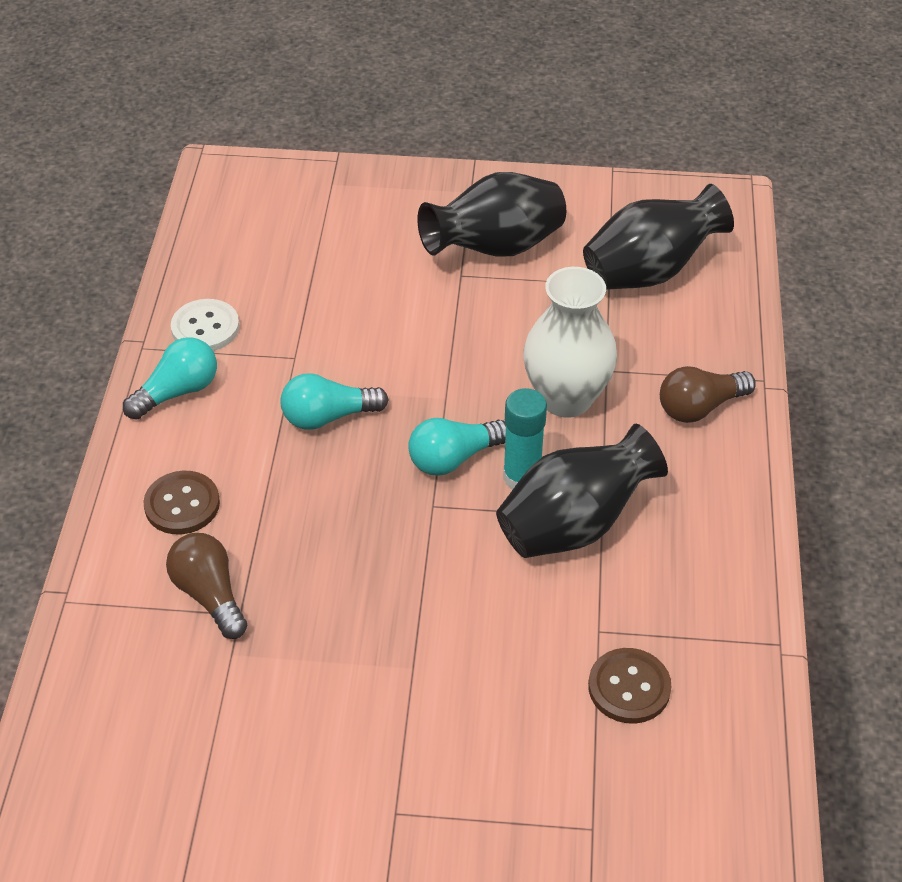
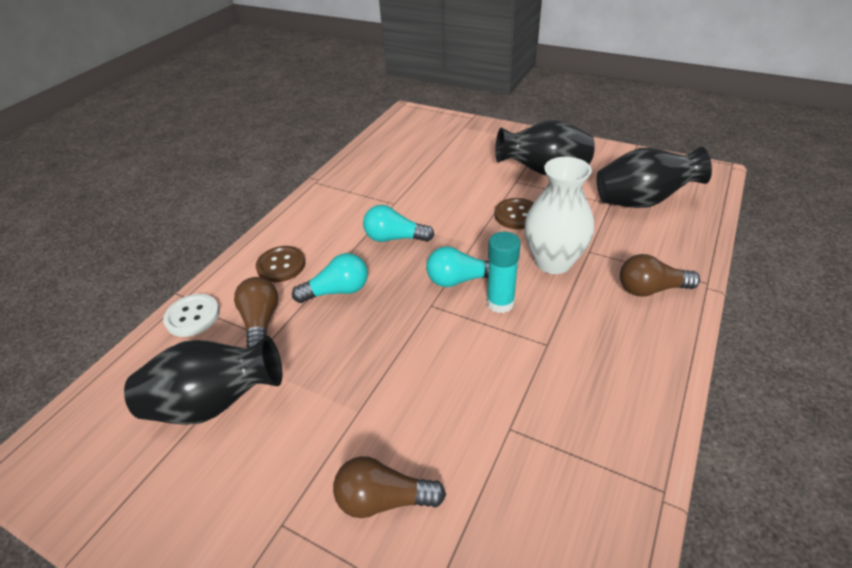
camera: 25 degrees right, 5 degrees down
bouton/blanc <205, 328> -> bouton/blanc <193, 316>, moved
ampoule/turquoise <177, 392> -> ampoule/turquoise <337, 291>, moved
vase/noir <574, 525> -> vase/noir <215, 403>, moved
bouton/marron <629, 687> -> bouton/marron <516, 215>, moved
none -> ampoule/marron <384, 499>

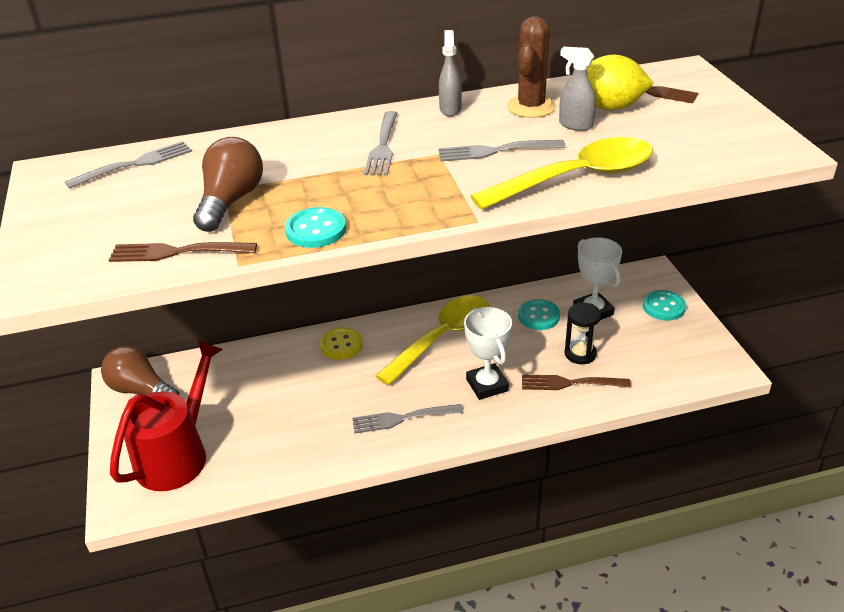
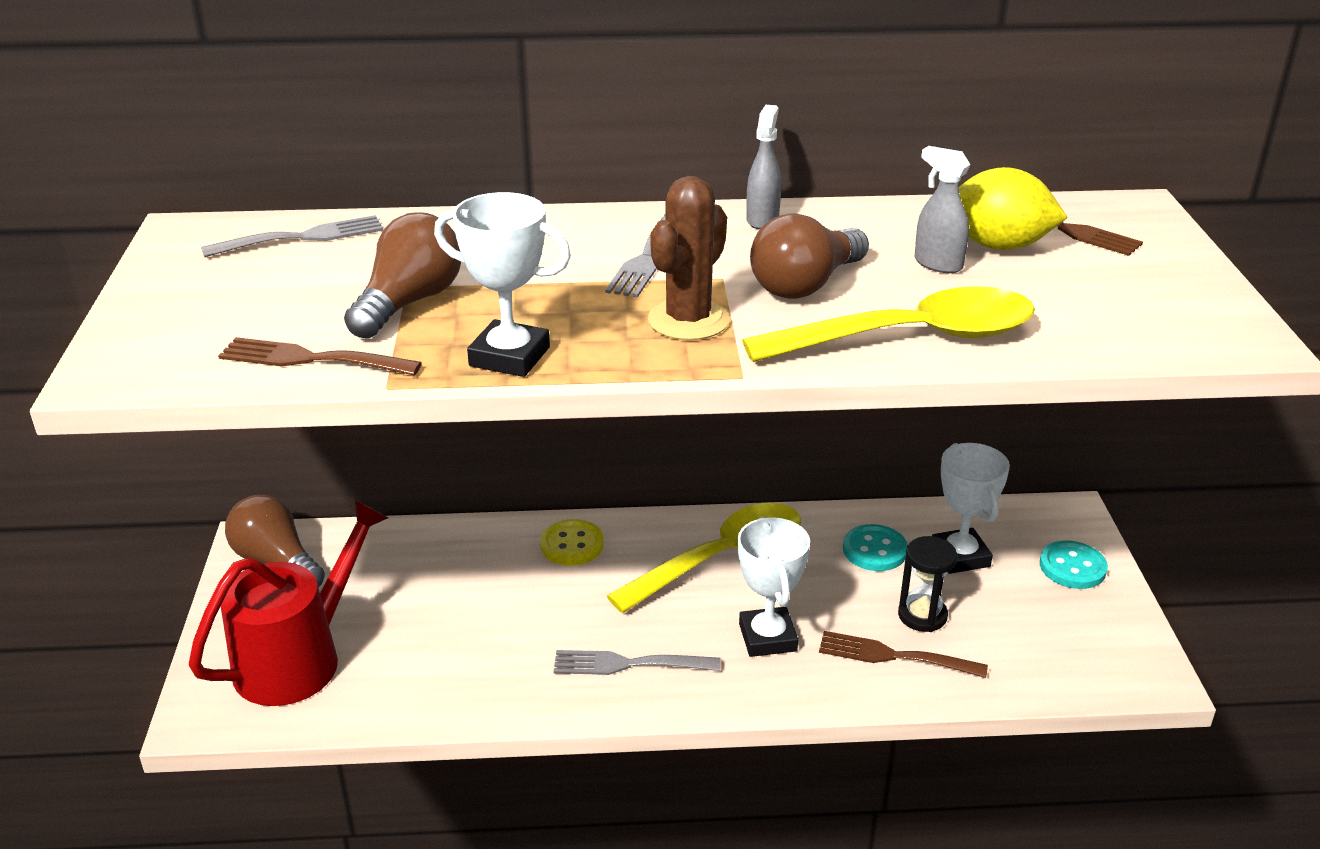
camera: 10 degrees right, 5 degrees down
cactus/marron <531, 107> -> cactus/marron <688, 320>, moved
fourchette/gris <495, 151> -> ampoule/marron <805, 285>
bouton/turquoise <316, 230> -> trophée/blanc <509, 356>

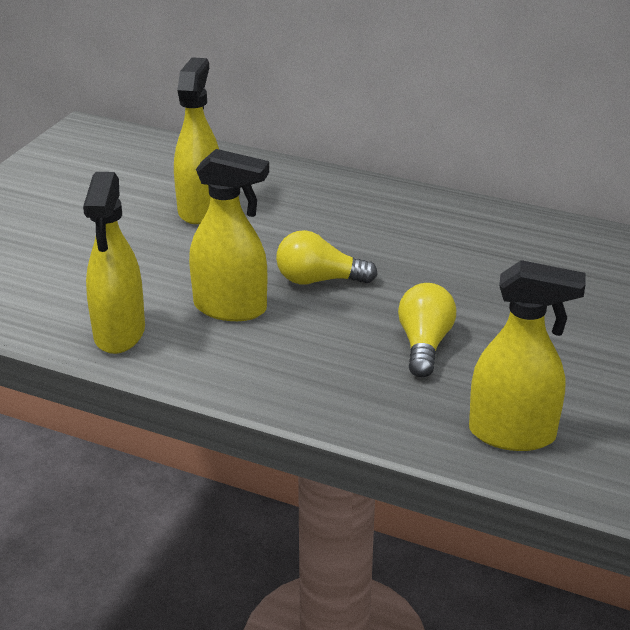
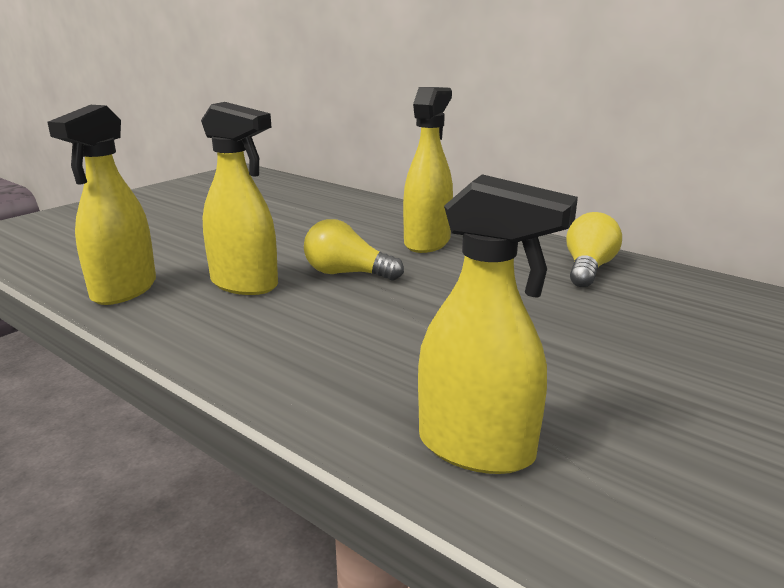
camera: 15 degrees right, 10 degrees down
vaporisateur/jaune <200, 209> -> vaporisateur/jaune <427, 242>, moved
ampoule/jaune <424, 344> -> ampoule/jaune <588, 269>, moved

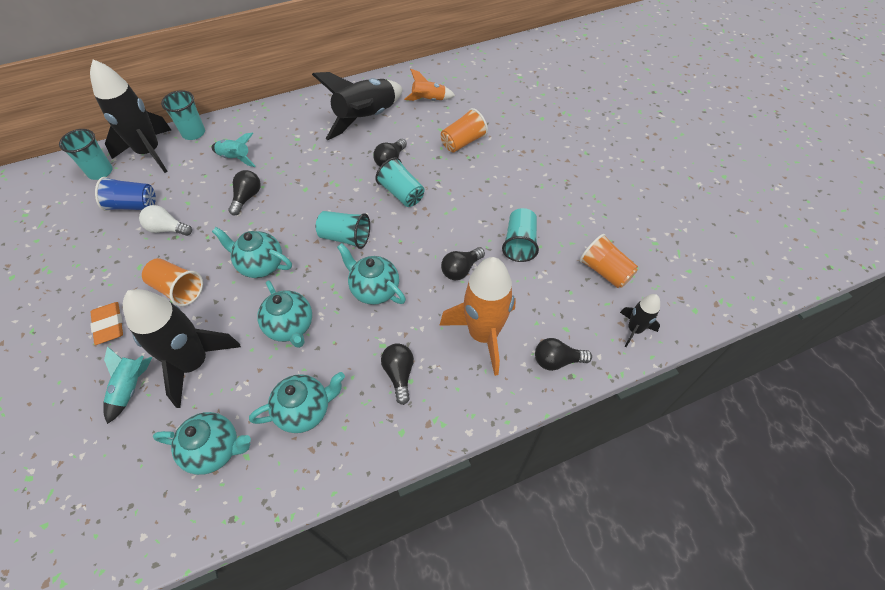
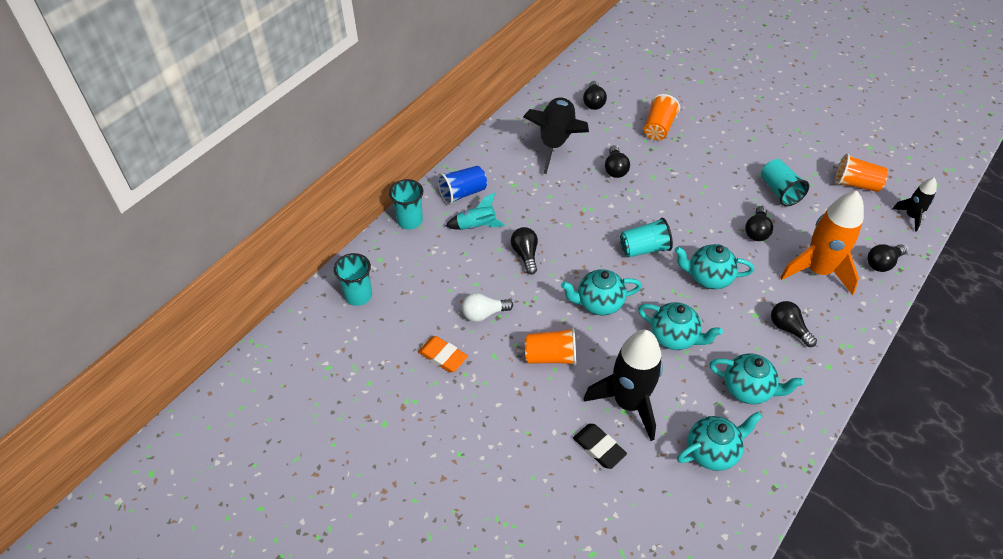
camera: 30 degrees left, 5 degrees down
fusée/noir <149, 152> -> none
fusée/orange <429, 100> -> ampoule/noir <593, 102>
gobelet/turquoise <401, 193> -> none
gobelet/bleu <133, 205> -> gobelet/bleu <462, 193>, moved
gomme/orange <109, 325> -> gomme/orange <443, 356>, moved
fusée/turquoise <131, 388> -> gomme/noir <599, 448>
théière/turquoise <305, 410> -> théière/turquoise <748, 389>, 75 degrees clockwise

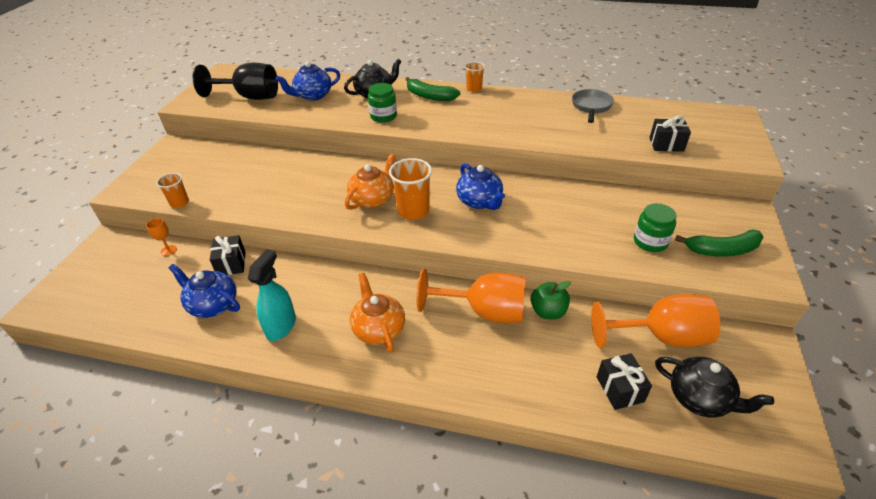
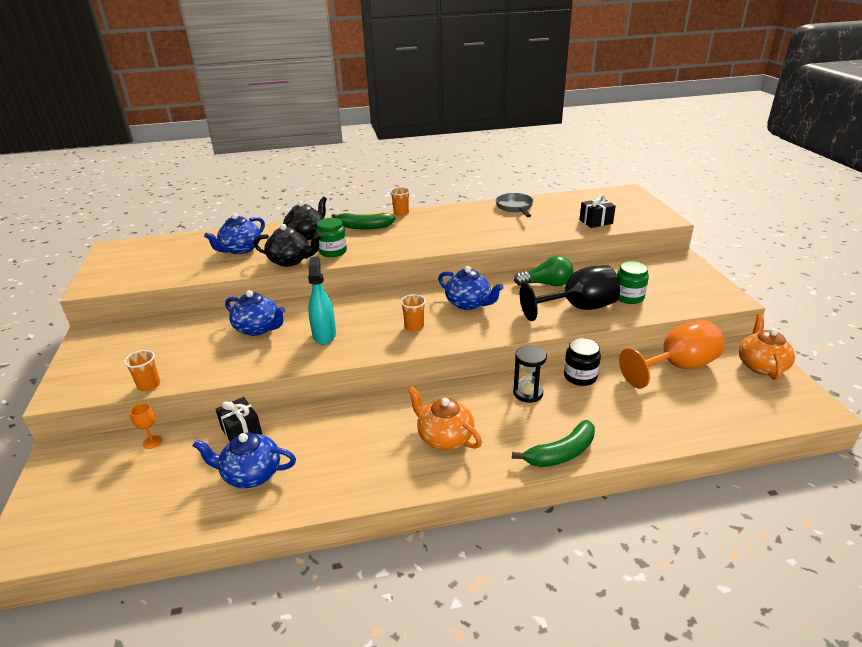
camera: 25 degrees left, 10 degrees down
verre à pied/noir <249, 97> -> verre à pied/noir <577, 308>, moved
théière/orange <373, 199> -> théière/orange <761, 365>, moved
gobelet/orange <413, 211> -> gobelet/orange <414, 326>, x0.60
banane/vert <722, 250> -> banane/vert <561, 453>, moved
vaporisateur/turquoise <281, 326> -> vaporisateur/turquoise <324, 335>, moved
verre à pied/orange <484, 311> -> sablier/noir <528, 393>
pomme/vert <548, 311> -> bocal/noir <580, 376>
cadeau/noir <620, 389> -> none
théière/noir <700, 398> -> théière/noir <290, 261>, moved
none -> ampoule/vert <546, 284>
none -> théière/bleu <258, 328>

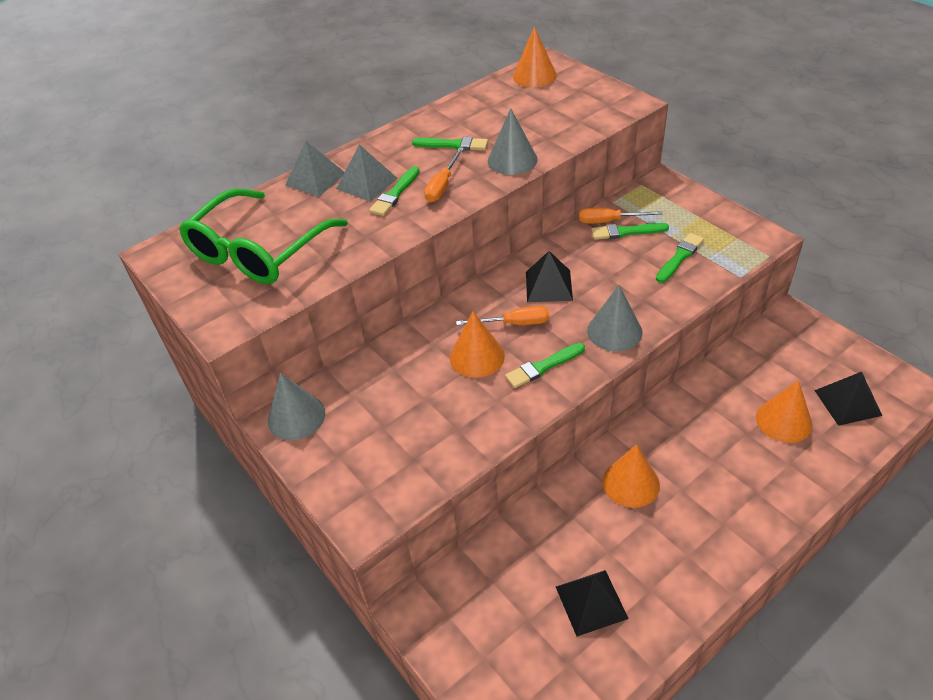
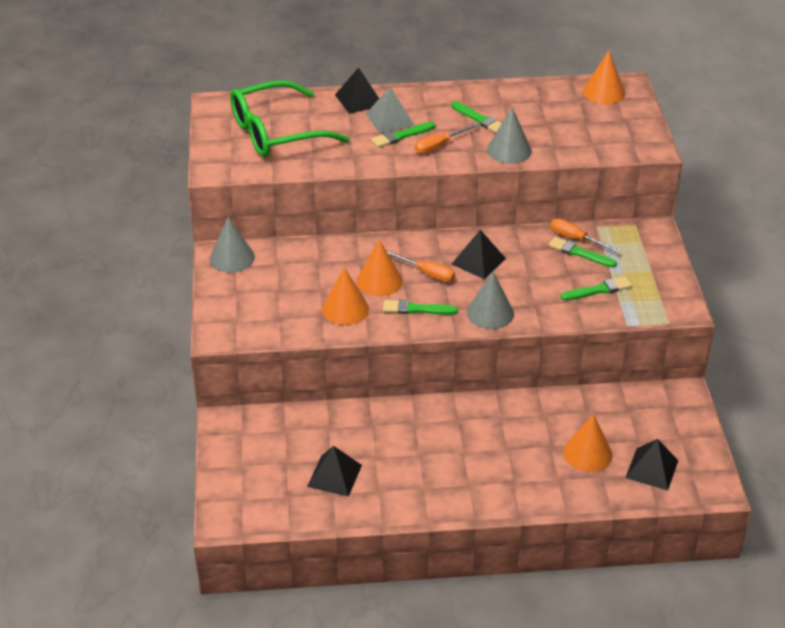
camera: 30 degrees right, 5 degrees down
pyramide/gris <315, 179> -> pyramide/noir <359, 100>
cône/orange <631, 483> -> cône/orange <345, 309>, moved

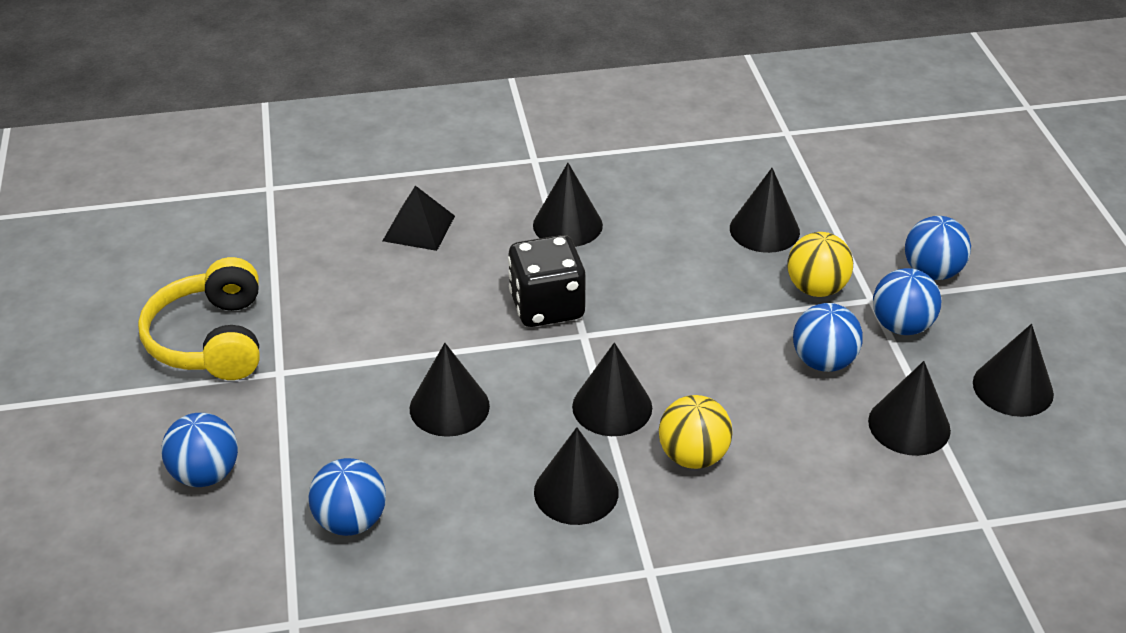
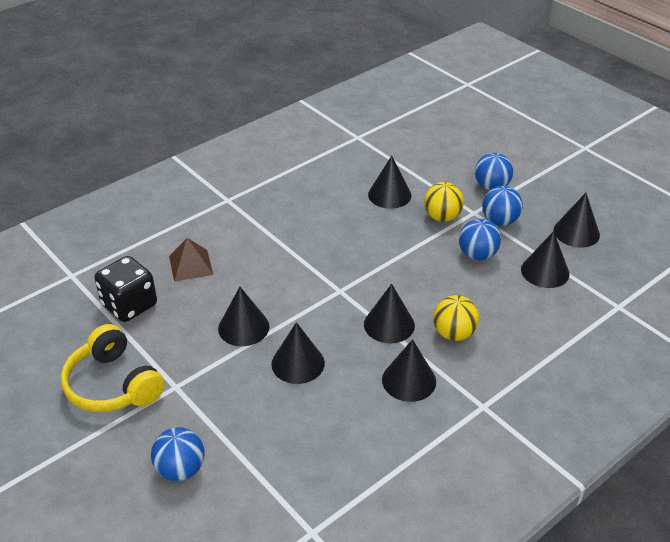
camera: 30 degrees left, 0 degrees up
cône/noir <567, 225> -> cône/noir <243, 327>, moved
pyramide/noir <419, 228> -> pyramide/marron <191, 265>
dé/noir <547, 306> -> dé/noir <129, 305>, moved
balle/bleu <351, 521> -> none

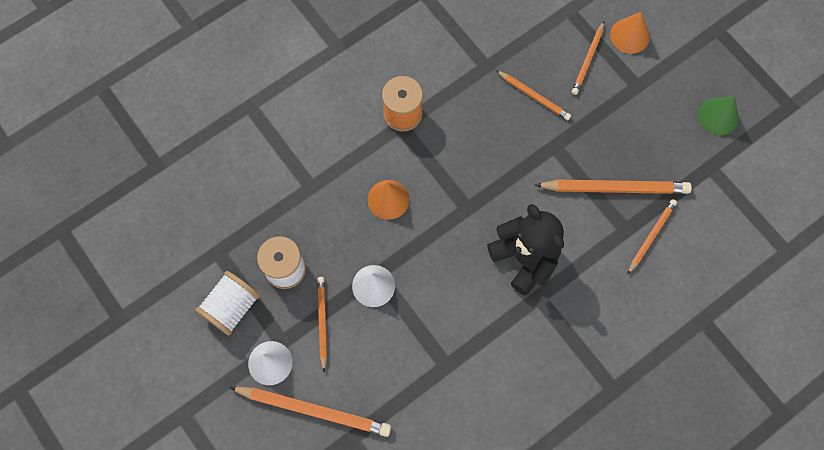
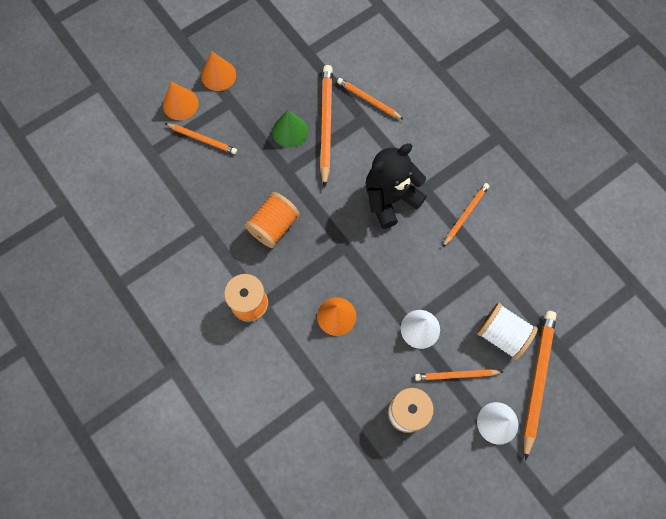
camera: 90 degrees left, 0 degrees up
crayon/orange <534, 96> -> crayon/orange <466, 214>, moved
cône/vert <718, 116> -> cône/vert <290, 131>, moved
bobine/blanc <231, 307> -> bobine/blanc <502, 334>, moved
none -> cône/orange <218, 75>
none -> bobine/orange <273, 226>

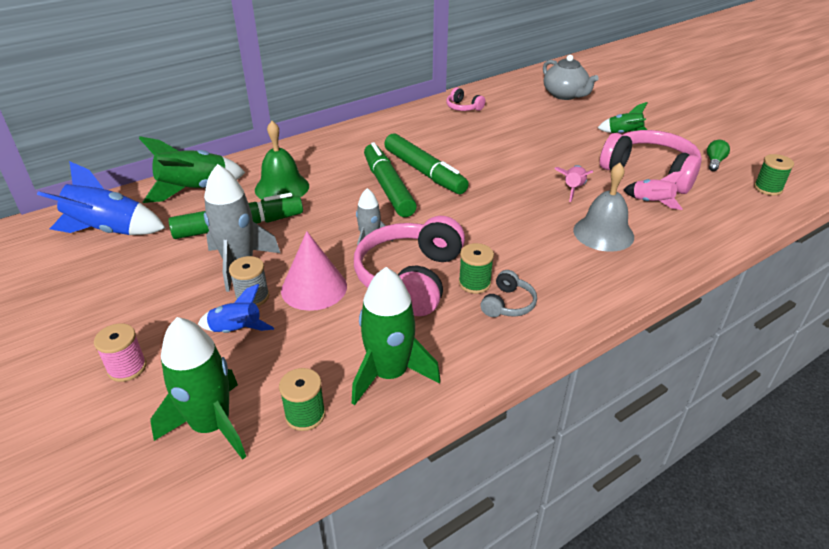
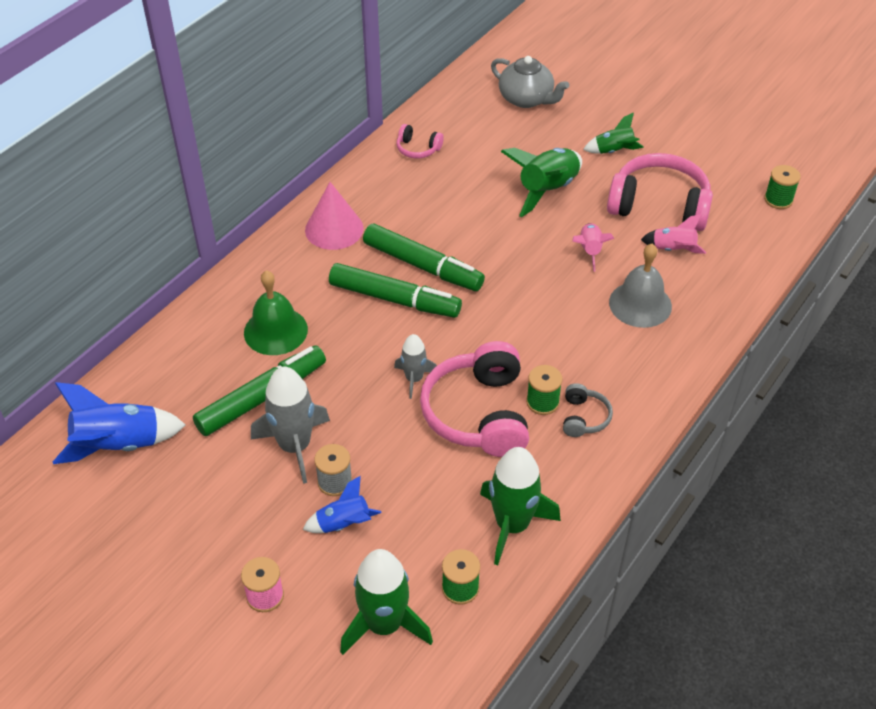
camera: 20 degrees left, 10 degrees up
fusée/vert <194, 190> -> fusée/vert <547, 190>, moved
ampoule/vert <714, 162> -> none
feutre/vert <388, 187> -> feutre/vert <394, 299>, 150 degrees clockwise
cône/rose <314, 288> -> cône/rose <334, 229>, moved

